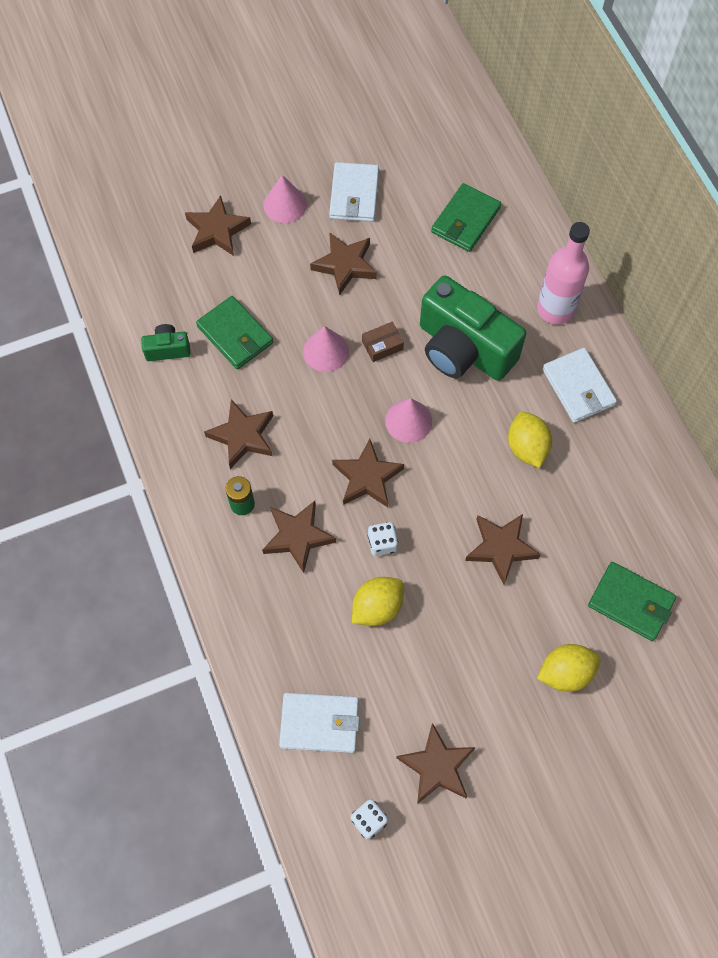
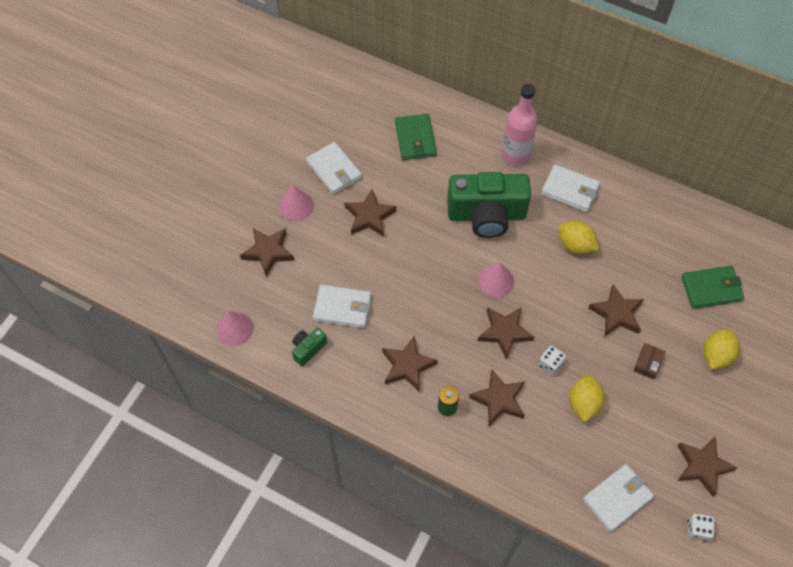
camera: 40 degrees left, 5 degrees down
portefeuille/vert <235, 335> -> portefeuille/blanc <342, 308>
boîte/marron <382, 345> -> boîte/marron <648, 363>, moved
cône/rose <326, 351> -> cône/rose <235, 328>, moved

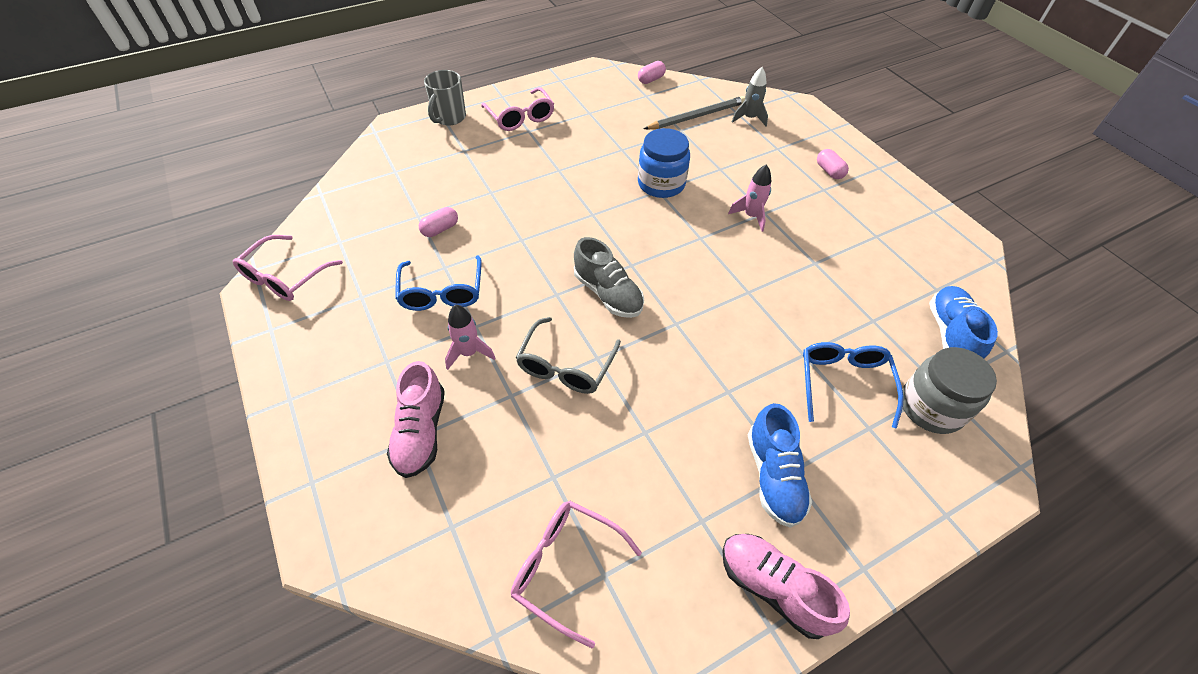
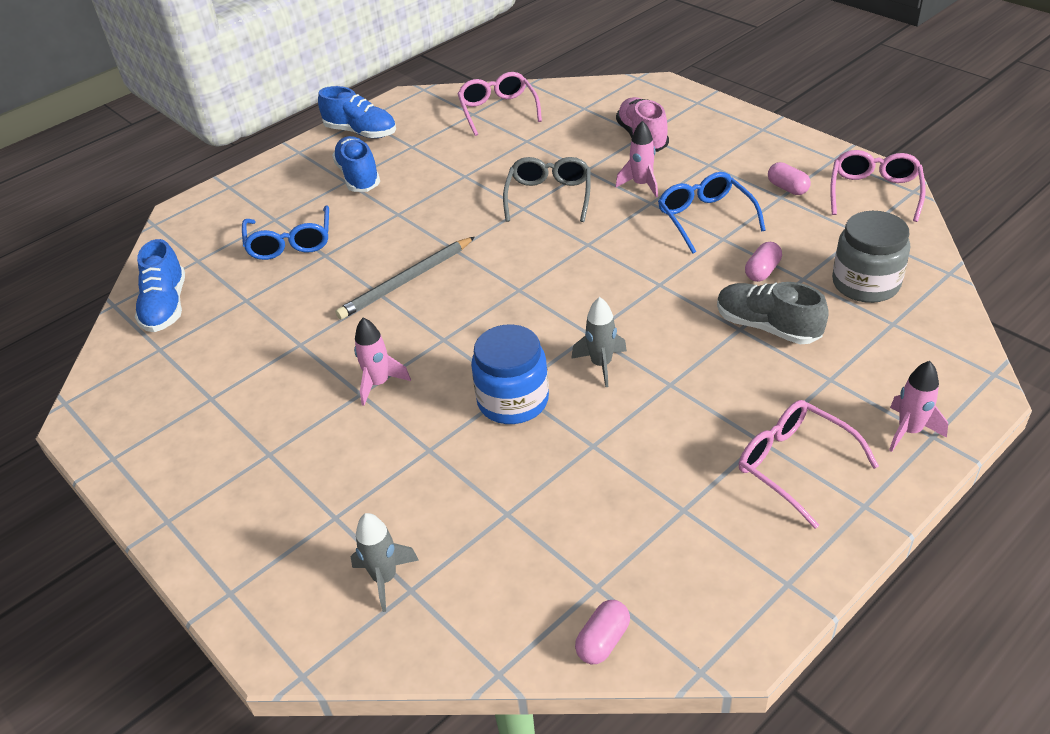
camera: 170 degrees right, 10 degrees down
tasse/gris <449, 118> -> fusée/rose <909, 431>
crayon/gris <697, 116> -> crayon/gris <406, 281>, moved
gélule/rose <829, 171> -> gélule/rose <787, 188>, moved
chaussure/gris <608, 293> -> chaussure/gris <767, 327>, moved
bocal/gris <931, 407> -> bocal/gris <865, 283>, moved
lunettes/rose <566, 568> -> lunettes/rose <498, 111>, 120 degrees counterclockwise
chaussure/rose <773, 588> -> chaussure/bleu <361, 132>
none -> fusée/gris <601, 364>

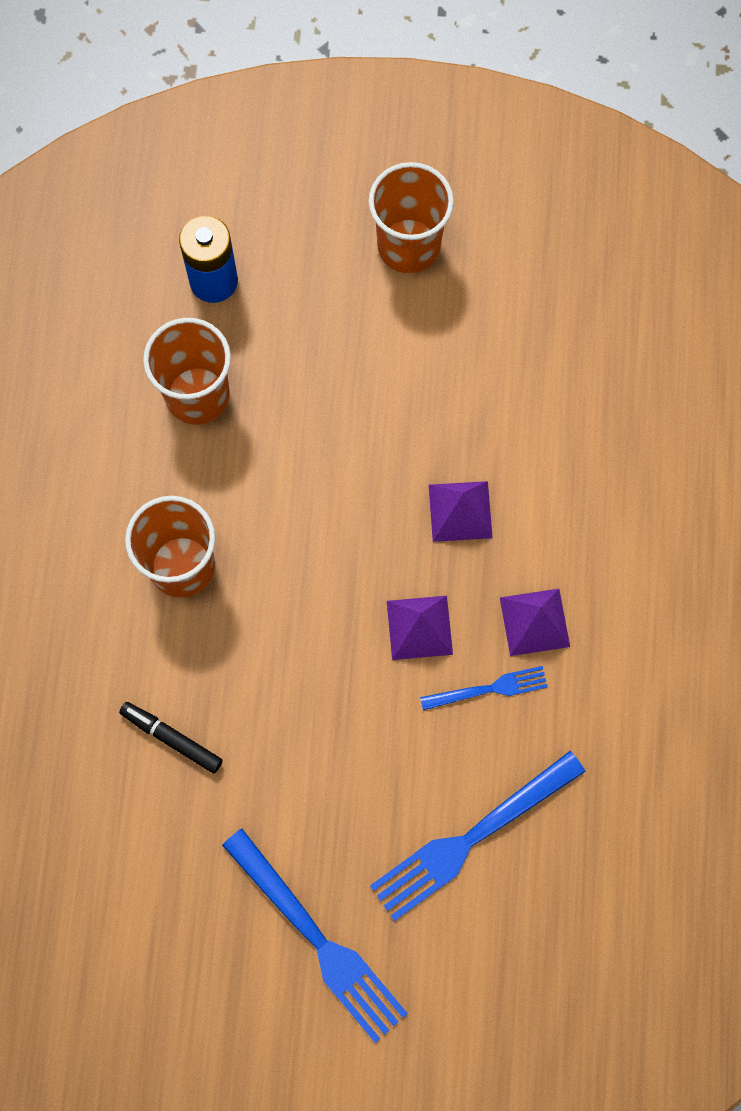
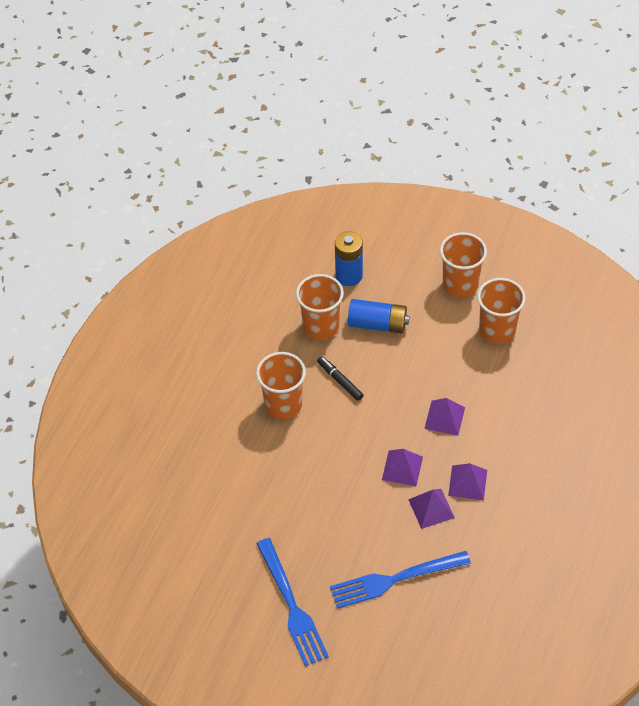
camera: 20 degrees right, 20 degrees down
fourchette/bleu <490, 688> -> pyramide/violet <431, 508>
feutre/noir <172, 738> -> feutre/noir <340, 381>, moved
none -> gobelet/orange <497, 330>
none -> pile/bleu <377, 324>

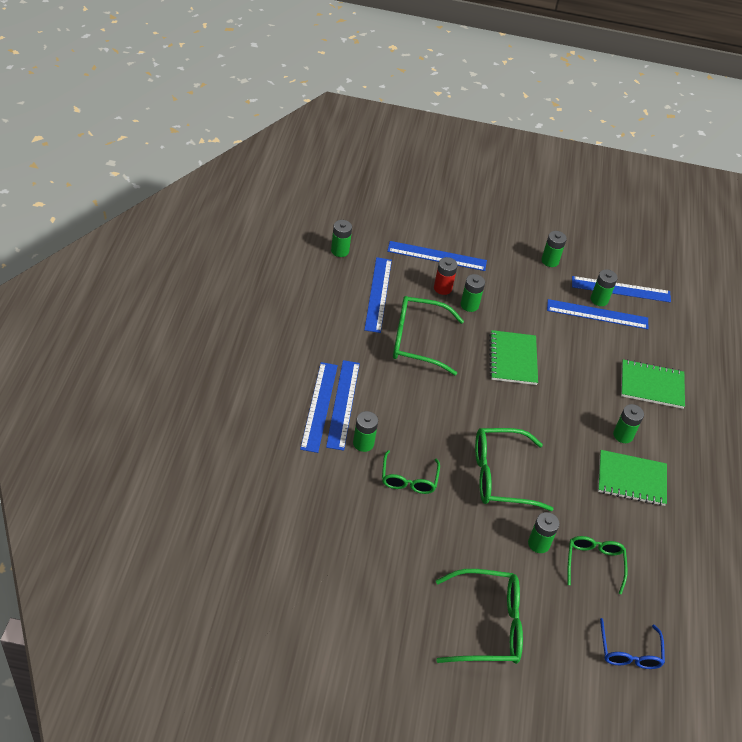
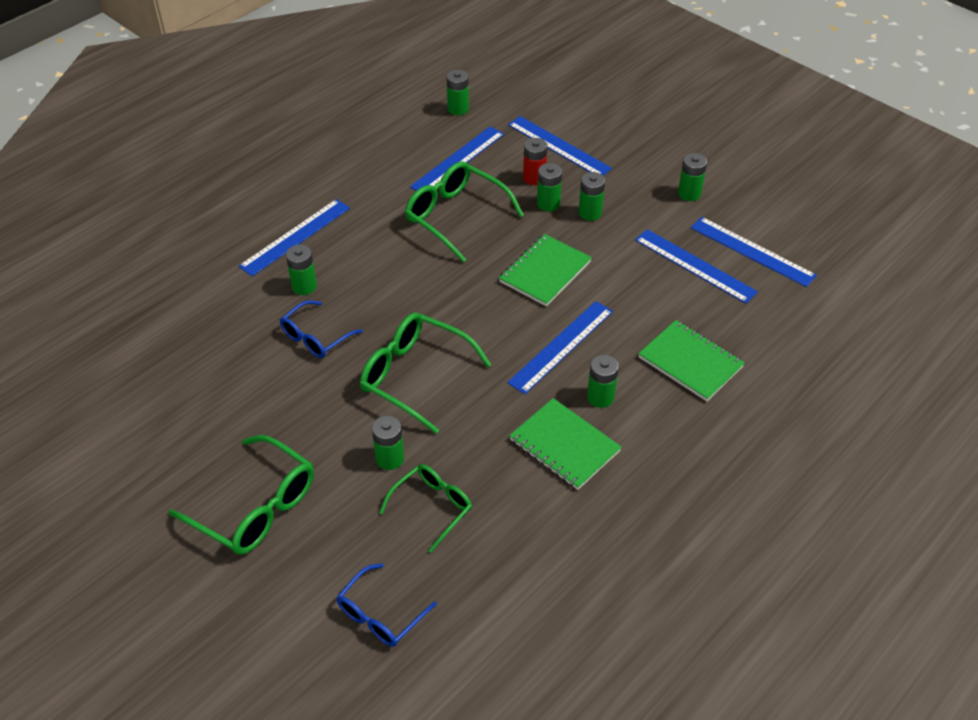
camera: 40 degrees right, 0 degrees up
pile/vert <599, 300> -> pile/vert <590, 213>, moved
règle/bleu <343, 404> -> règle/bleu <561, 346>, moved
lunettes/vert <408, 479> -> lunettes/bleu <315, 337>

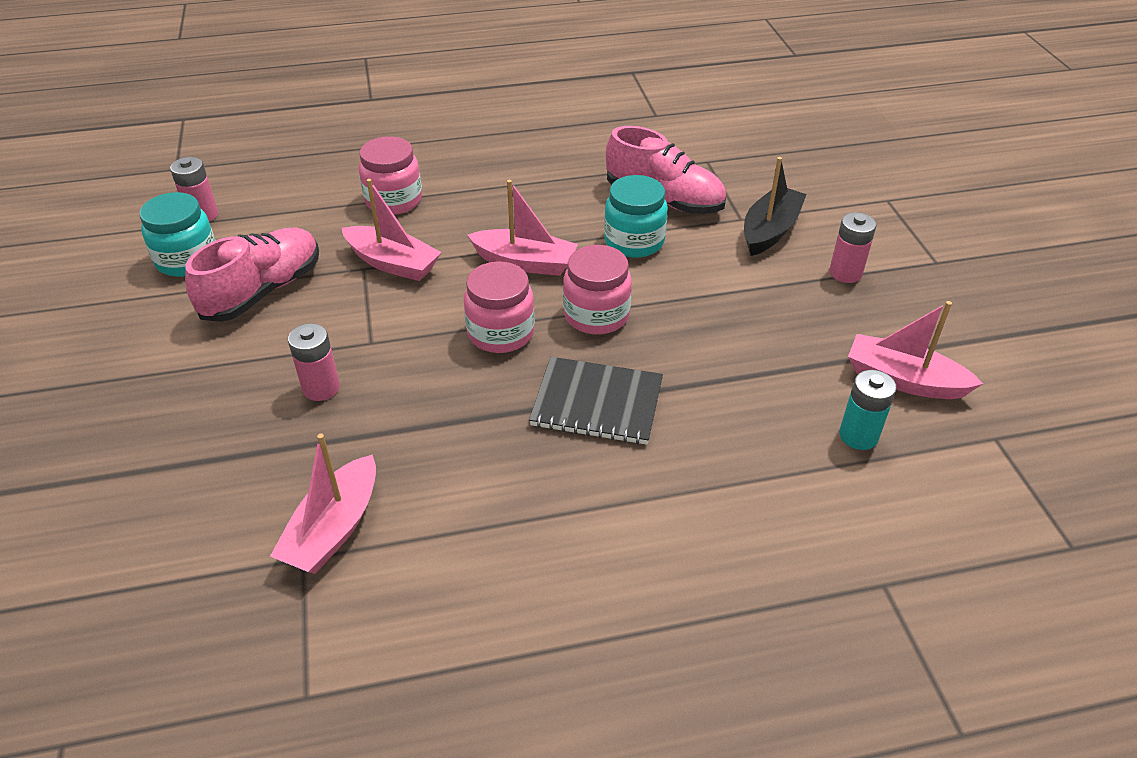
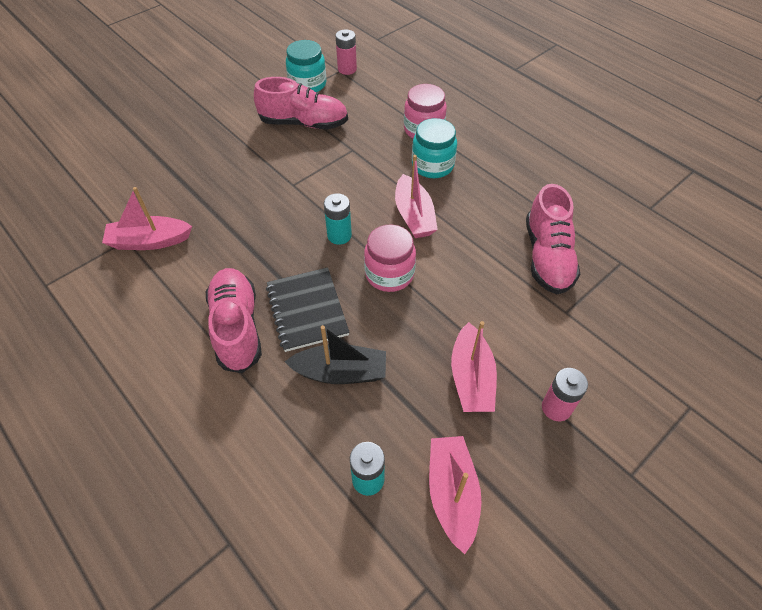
camera: 60 degrees right, 10 degrees up
bateau/noir <770, 231> -> bateau/noir <340, 372>, moved
bocal/turquoise <634, 241> -> bocal/turquoise <432, 165>, moved
bateau/rose <392, 263> -> bateau/rose <471, 378>, moved
bocal/rose <501, 333> -> pile/turquoise <339, 235>
pile/rose <321, 388> -> none
none -> chaussure/rose <237, 327>

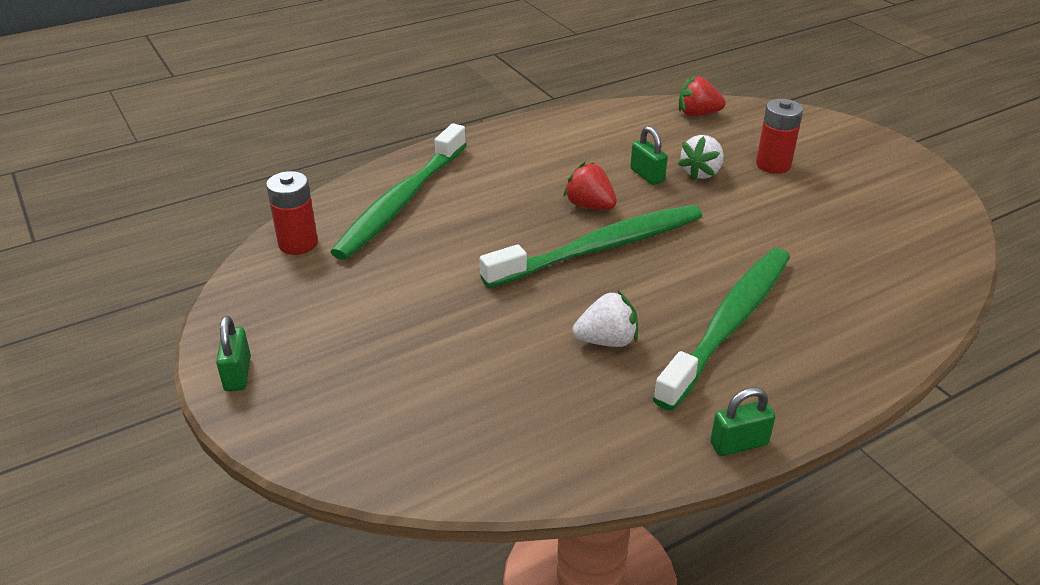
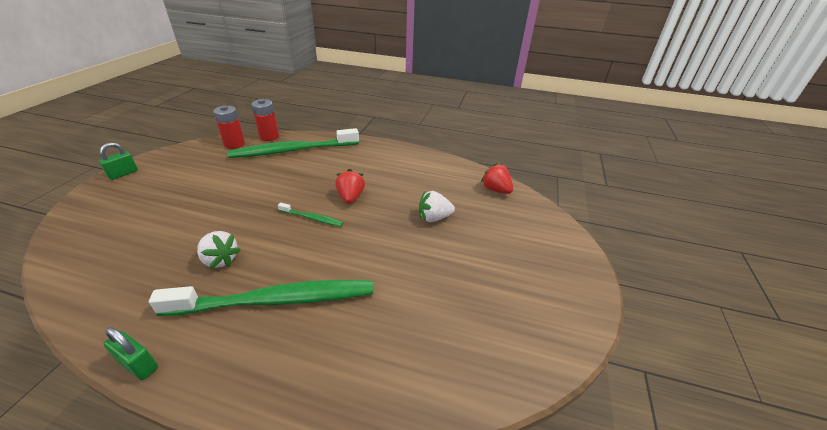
camera: 45 degrees right, 0 degrees up
pile/rouge <773, 165> -> pile/rouge <269, 136>, moved
cadenas/vert <647, 175> -> none
brosse à dents/vert <599, 248> -> brosse à dents/vert <311, 218>, x0.44

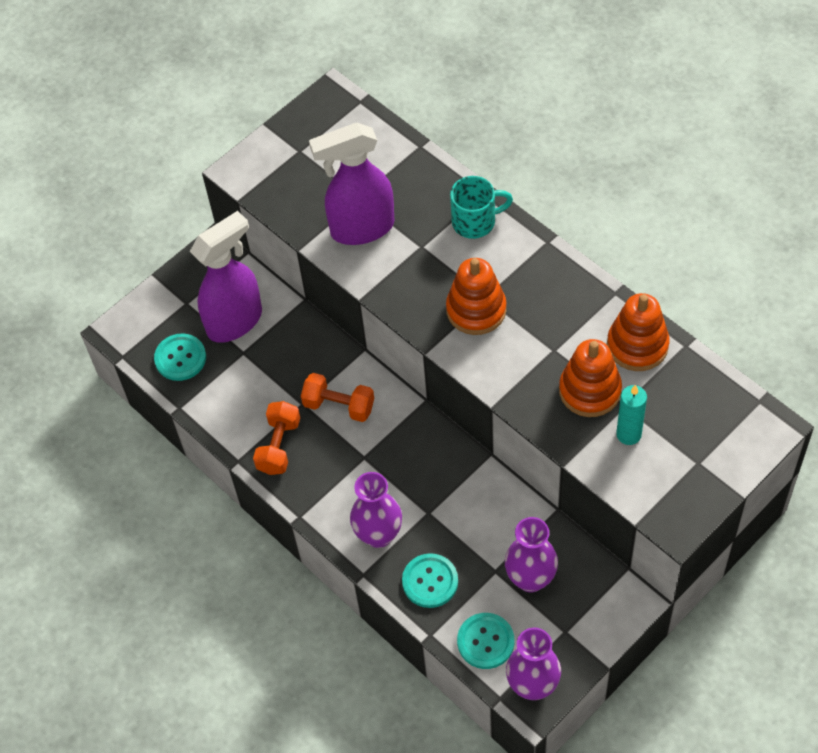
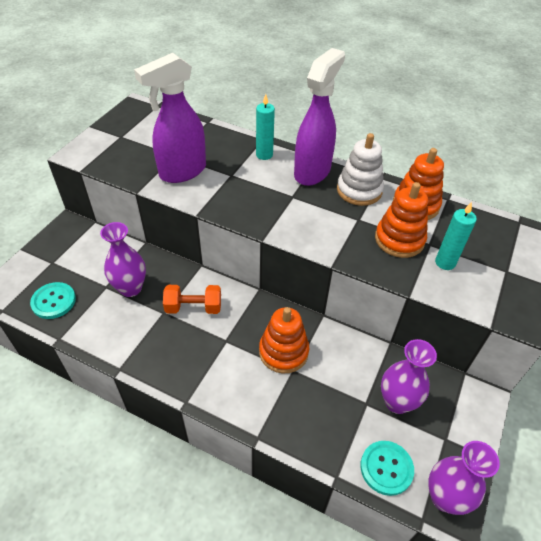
camera: 25 degrees left, 10 degrees down
tasse/turquoise <475, 221> -> bougie/turquoise <264, 155>
vaporisateur/violet <235, 321> -> vaporisateur/violet <312, 172>, moved
jouet à empiler/orange <476, 310> -> jouet à empiler/orange <283, 352>, moved
haltère/orange <279, 446> -> none
vase/violet <378, 535> -> vase/violet <130, 288>, moved
bouton/turquoise <430, 581> -> none
none -> jouet à empiler/blanc <359, 190>

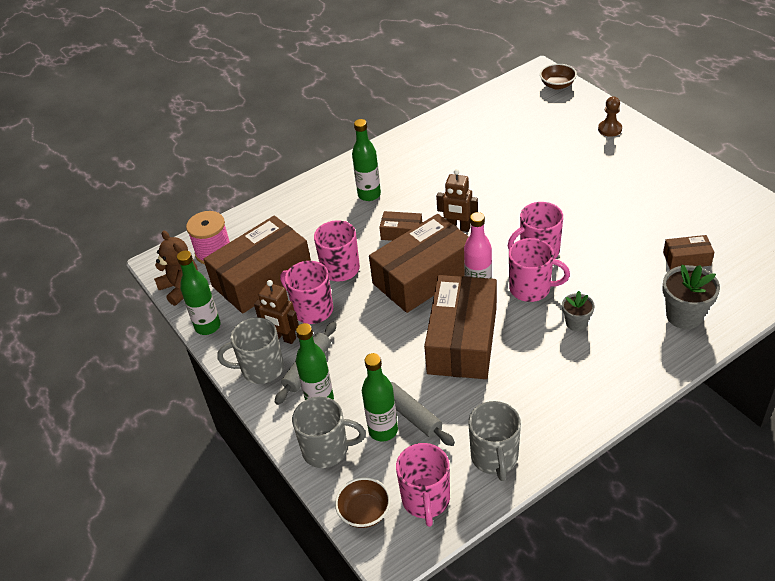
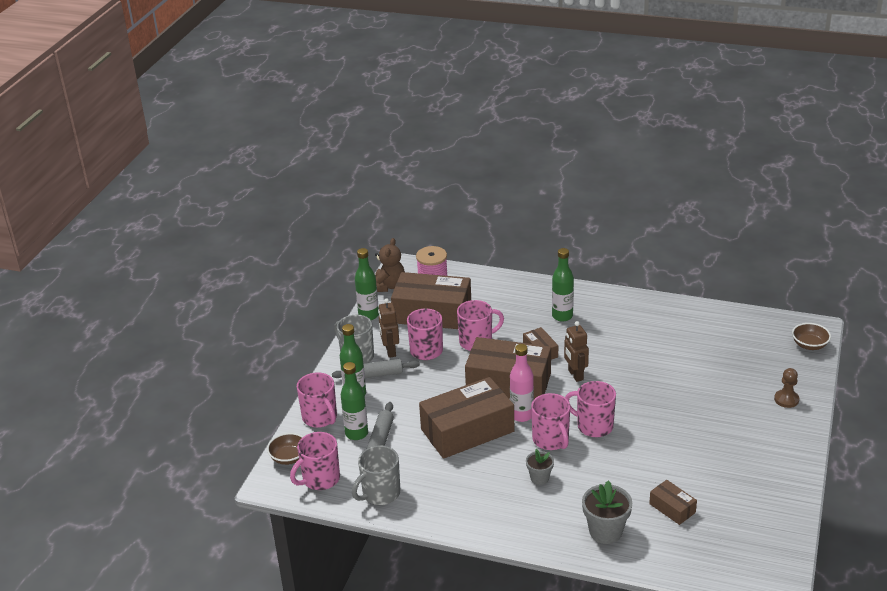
camera: 50 degrees right, 10 degrees down
tasse/gris <326, 450> -> tasse/rose <320, 418>

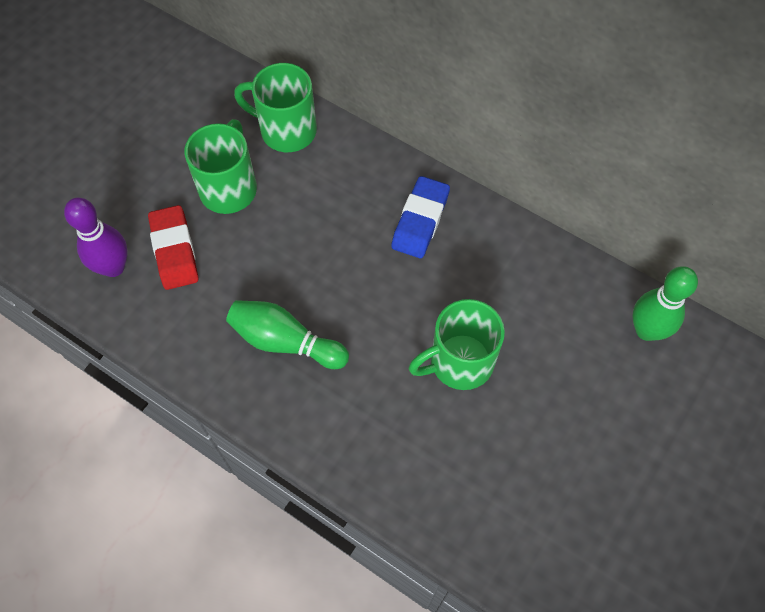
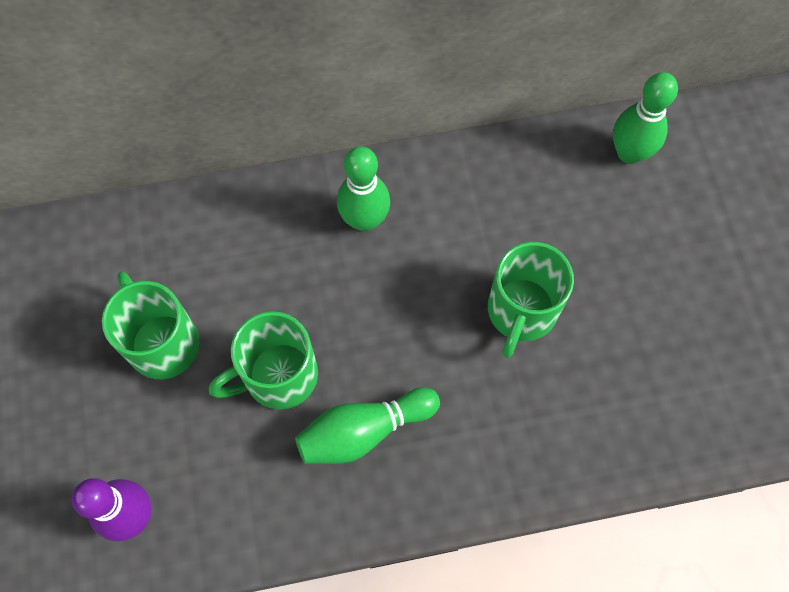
camera: 45 degrees left, 5 degrees up
tasse/vert <286, 130> -> tasse/vert <278, 376>, moved
gomme/bleu <420, 221> -> quille/vert <364, 220>
gomme/rouge <174, 251> -> none

